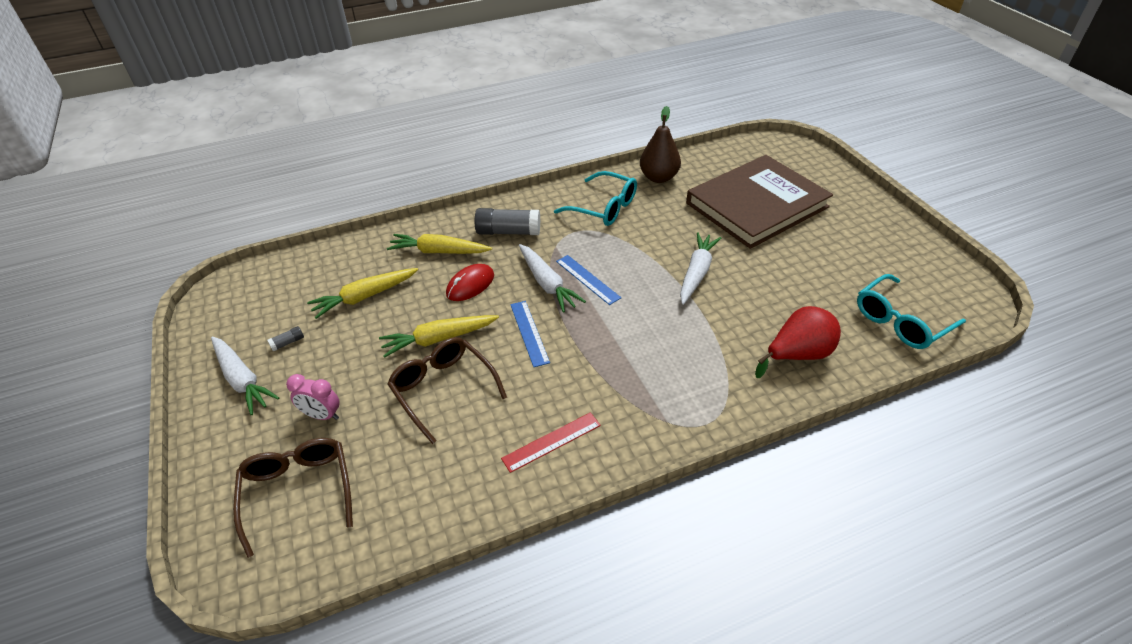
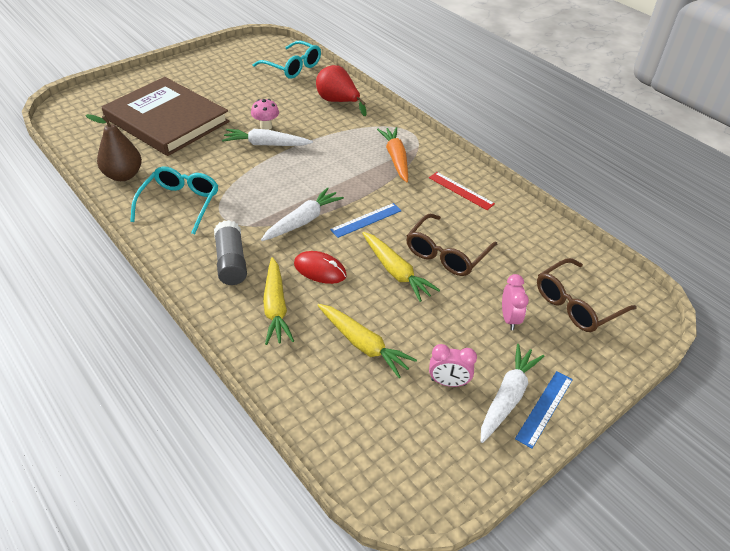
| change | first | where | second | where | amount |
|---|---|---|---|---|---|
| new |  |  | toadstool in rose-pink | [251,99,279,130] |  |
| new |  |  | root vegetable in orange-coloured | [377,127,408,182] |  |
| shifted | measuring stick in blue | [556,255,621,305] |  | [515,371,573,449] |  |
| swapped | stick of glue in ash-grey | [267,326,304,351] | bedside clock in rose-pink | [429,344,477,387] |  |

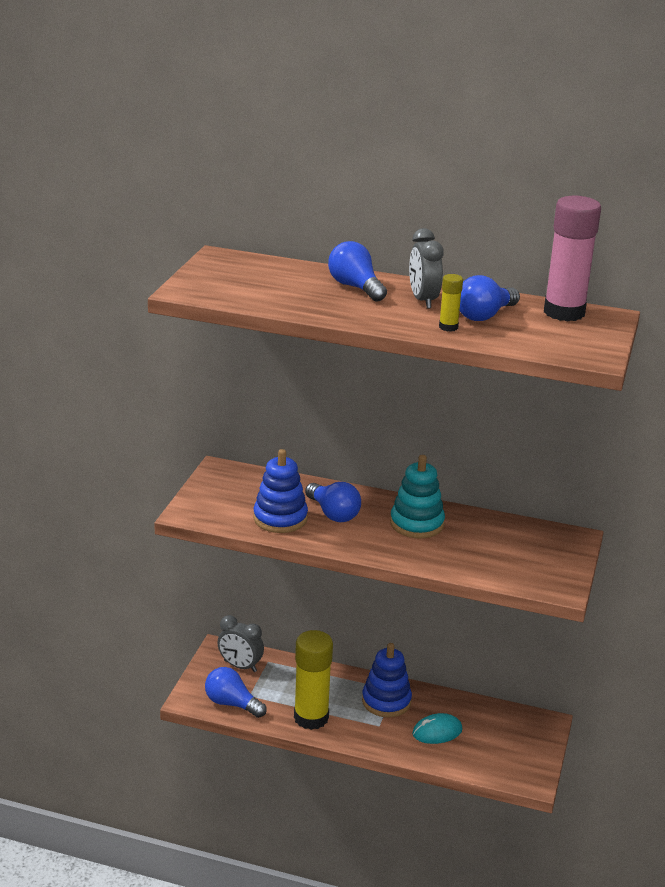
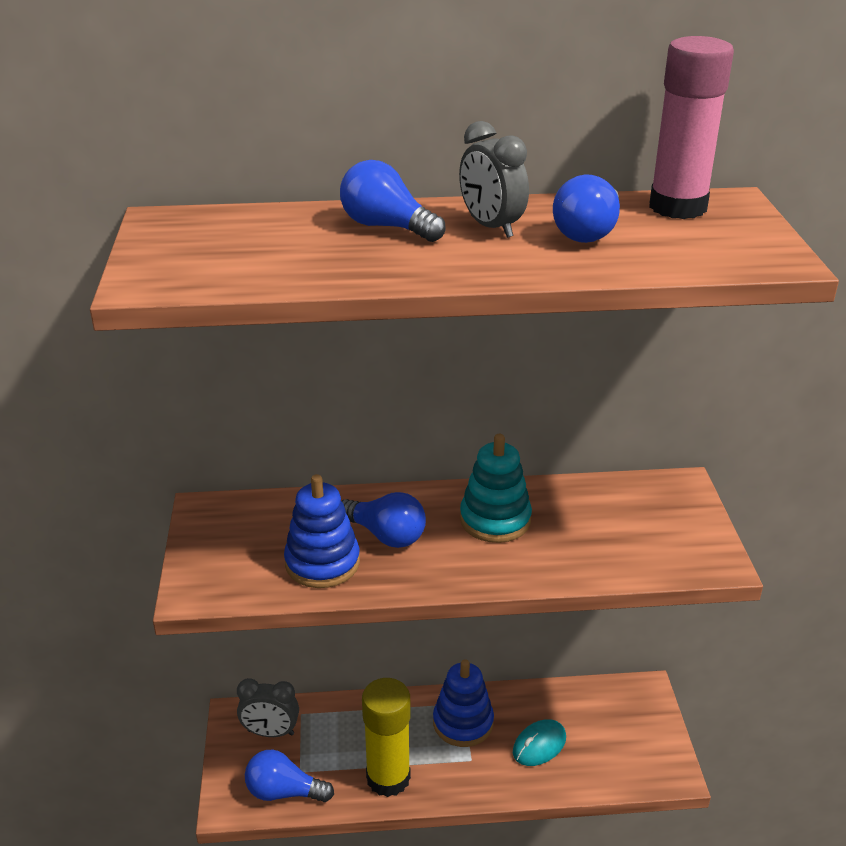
| change | first | where | second | where | amount |
|---|---|---|---|---|---|
| gone | stick of glue in yellow | [439,274,463,332] |  |  |  |

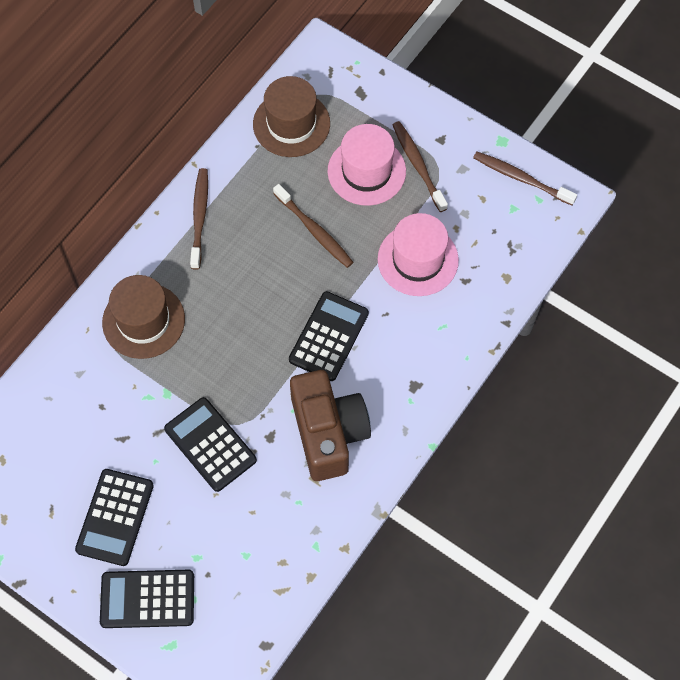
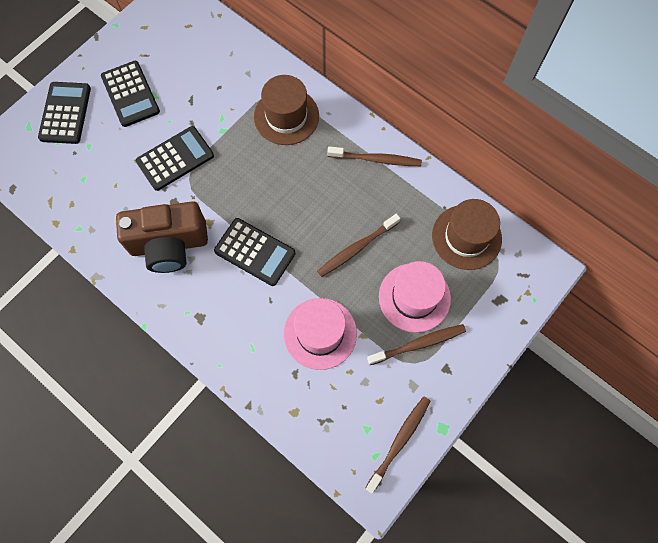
| change | first | where | second | where | amount |
|---|---|---|---|---|---|
| rotated | calculator in black | [75,469,154,566] |  | [101,61,160,127] | 135 degrees counterclockwise |

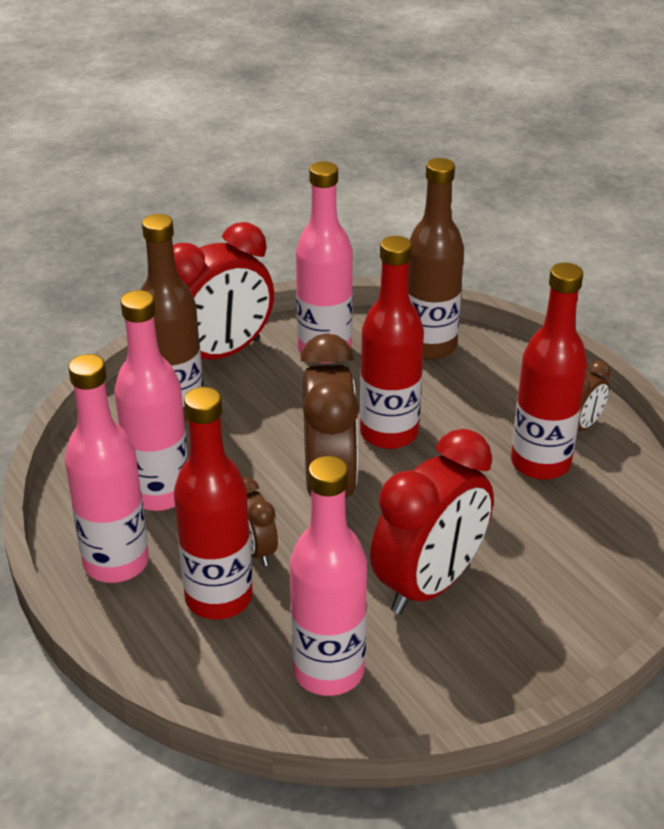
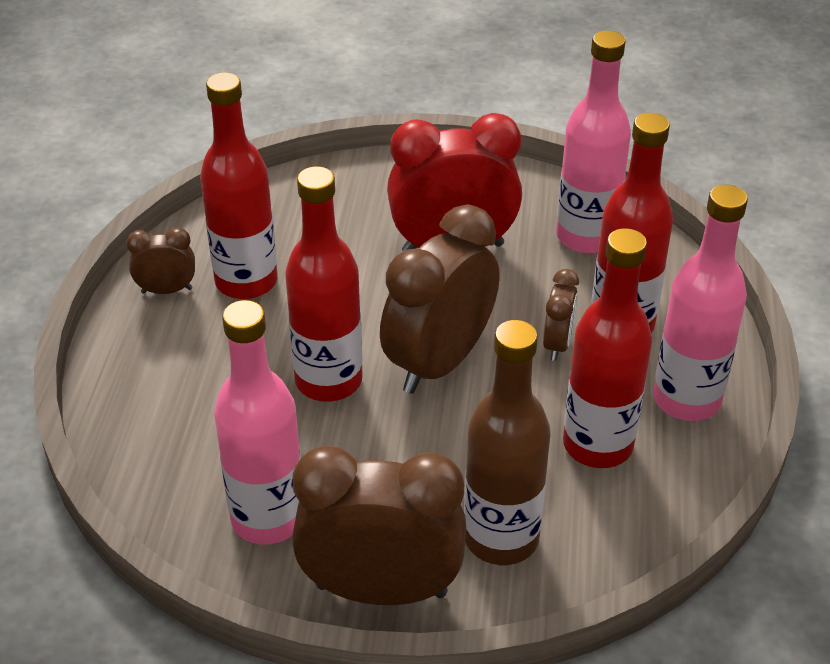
| change | first | where | second | where | amount |
|---|---|---|---|---|---|
| gone | drink bottle in dark brown | [408,158,464,360] |  |  |  |
| repainted | drink bottle in rose-pink | [114,290,188,511] | drink bottle in crimson | [563,228,652,468] |  |
| repainted | bedside clock in crimson | [173,222,274,360] | bedside clock in dark brown | [292,446,466,605] |  |

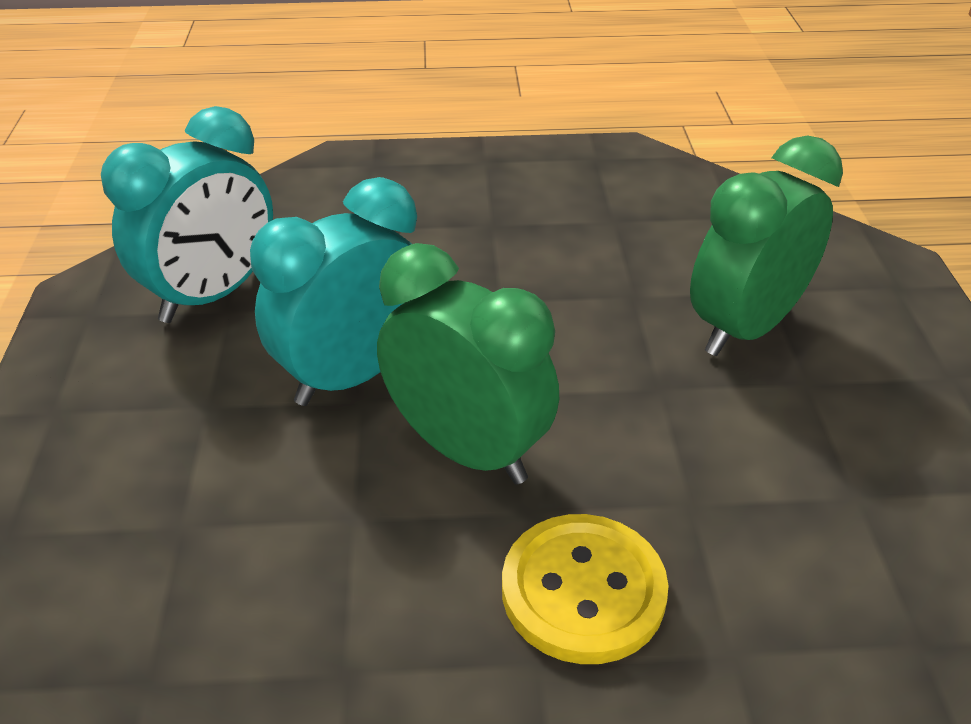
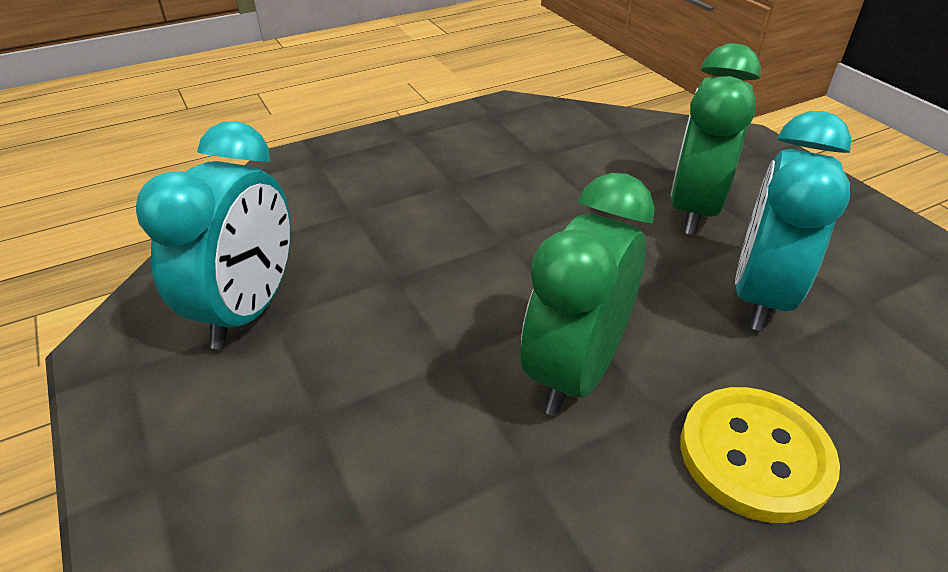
| change | first | where | second | where | amount |
|---|---|---|---|---|---|
| shifted | bedside clock in aqua | [250,177,417,406] |  | [735,111,851,331] |  |
| rotated | bedside clock in leaf-green | [377,243,559,484] |  | [521,173,655,416] | 75 degrees counterclockwise |

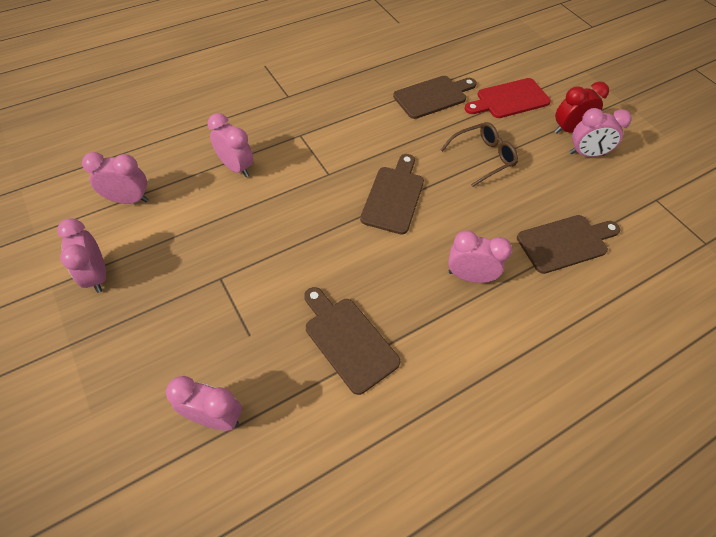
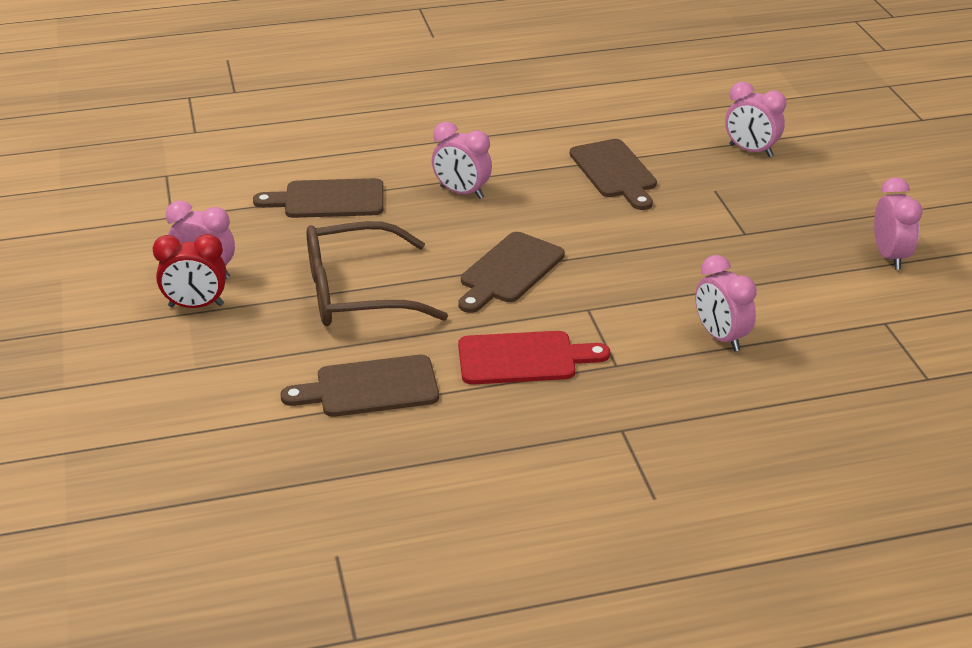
| change | first | where | second | where | amount |
|---|---|---|---|---|---|
| gone | bedside clock in rose-pink | [82,152,149,204] |  |  |  |
| shifted | cutting board in crimson | [465,78,551,118] |  | [458,331,610,384] |  |
| scaled | eyeglasses in dark brown | [441,122,518,187] |  | [306,221,448,326] | x1.59 |

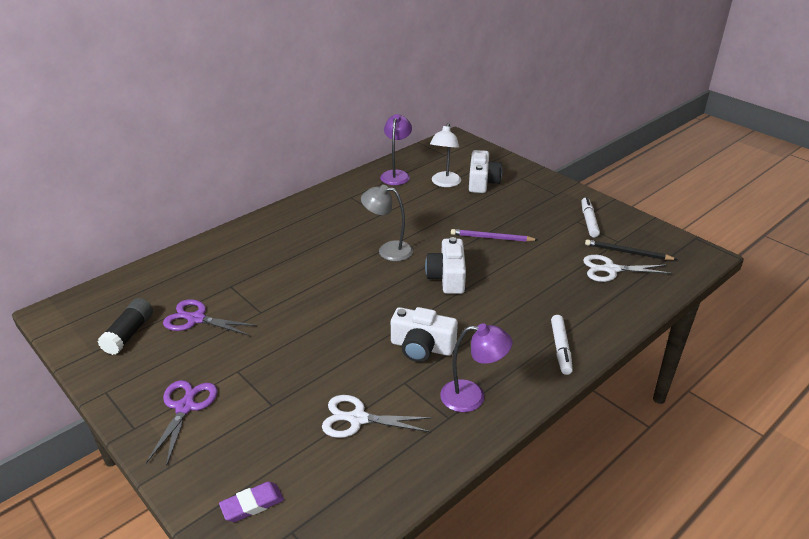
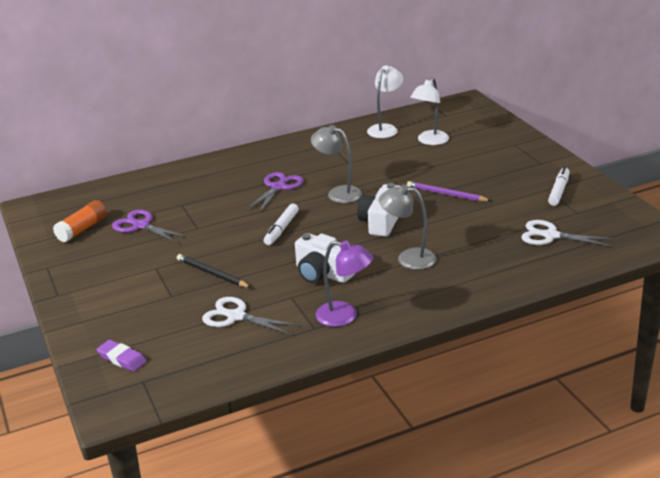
| change | first | where | second | where | amount |
|---|---|---|---|---|---|
| gone | camera in white | [469,150,502,193] |  |  |  |
| new |  |  | lamp in ash-grey | [379,184,437,270] |  |
| shifted | scissors in purple | [146,380,218,466] |  | [245,172,303,213] |  |
| shifted | marker pen in white | [551,315,573,375] |  | [264,204,299,245] |  |
| shifted | pencil in black | [585,239,678,260] |  | [177,254,251,288] |  |
| repainted | stick of glue in black | [97,298,153,355] | stick of glue in orange-coloured | [53,200,107,242] |  |
| repainted | lamp in purple | [380,114,412,185] | lamp in white | [367,65,403,138] |  |
| rotated | gum eraser in purple | [219,482,284,522] |  | [97,340,147,372] | 45 degrees clockwise |

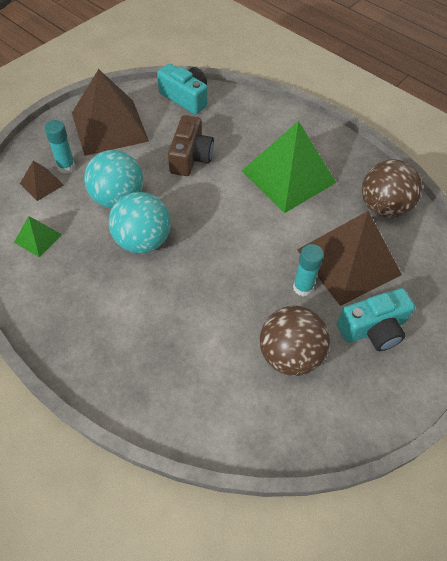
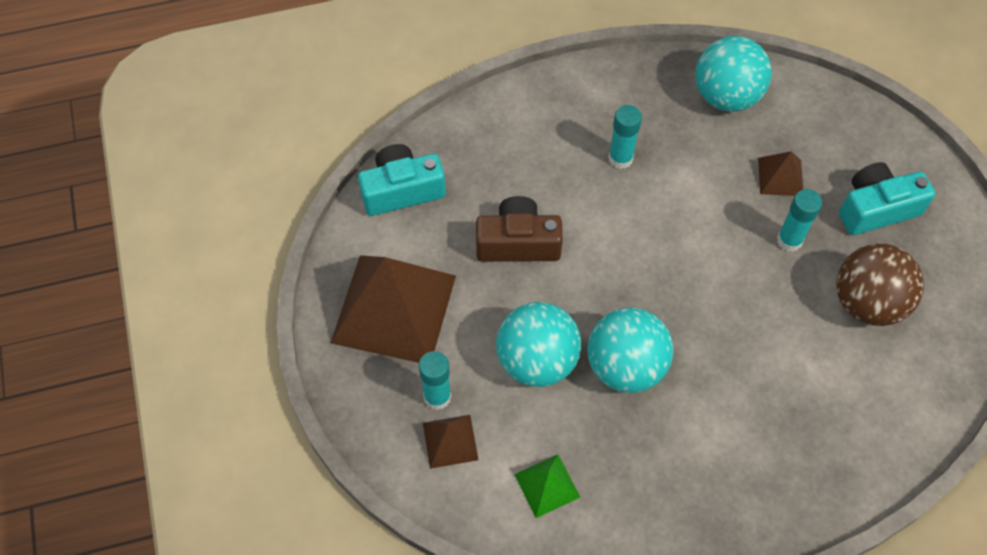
| change | first | where | second | where | amount |
|---|---|---|---|---|---|
| swapped | solid pyramid in leaf-green | [242,121,336,213] | stick of glue in aqua | [608,105,642,169] |  |
| repainted | ball in dark brown | [362,159,422,218] | ball in aqua | [696,36,772,112] |  |
| rotated | camera in dark brown | [168,115,214,176] |  | [476,196,563,262] | 45 degrees counterclockwise |
| rotated | camera in aqua | [337,288,415,351] |  | [839,162,935,235] | 120 degrees counterclockwise |
| scaled | solid pyramid in dark brown | [297,211,402,306] |  | [758,151,803,196] | x0.45 |

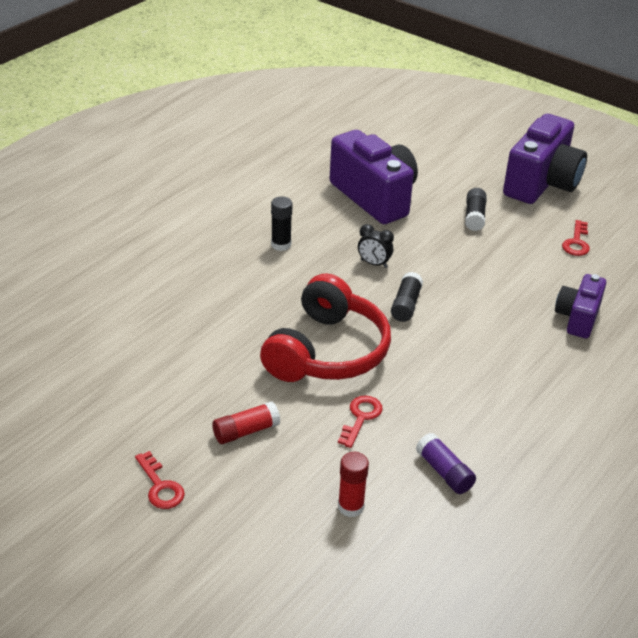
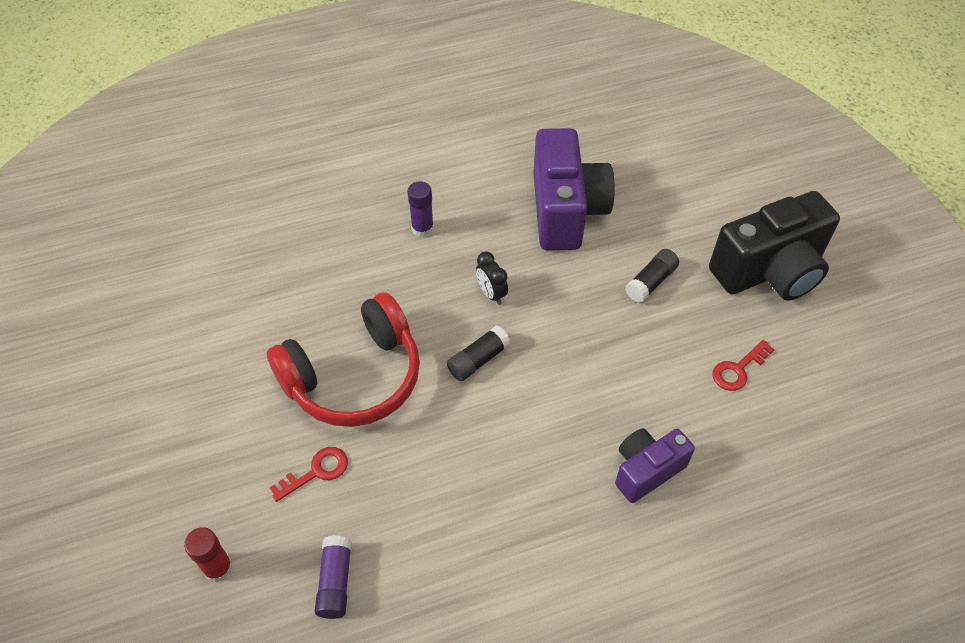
| change | first | where | second | where | amount |
|---|---|---|---|---|---|
| gone | latchkey in crimson | [135,451,185,509] |  |  |  |
| gone | stick of glue in crimson | [213,401,281,444] |  |  |  |
| repainted | stick of glue in black | [271,197,293,251] | stick of glue in purple | [407,181,434,237] |  |
| repainted | camera in purple | [503,114,587,204] | camera in black | [709,191,840,301] |  |

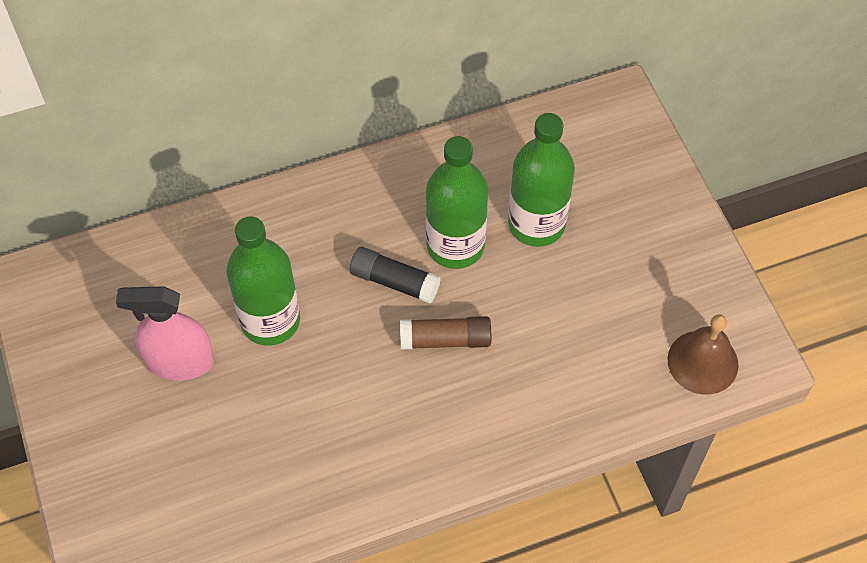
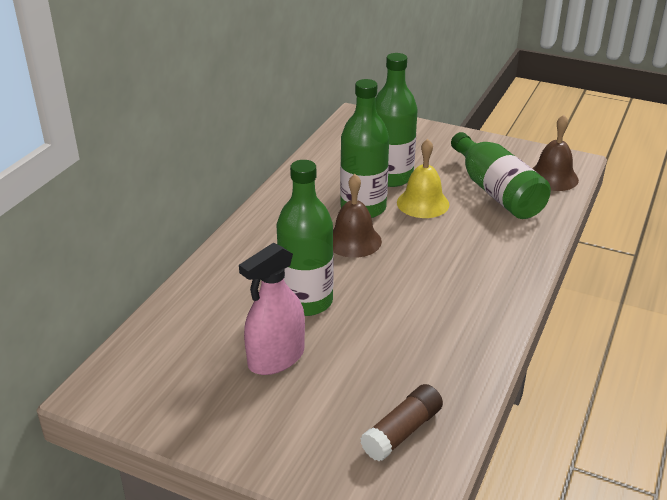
| change | first | where | second | where | amount |
|---|---|---|---|---|---|
| new |  |  | hand bell in yellow | [397,139,449,218] |  |
| new |  |  | drink bottle in leaf-green | [451,132,551,219] |  |
| shifted | stick of glue in dark brown | [400,316,491,350] |  | [360,384,443,461] |  |
| swapped | stick of glue in black | [350,247,441,304] | hand bell in dark brown | [333,174,382,258] |  |

